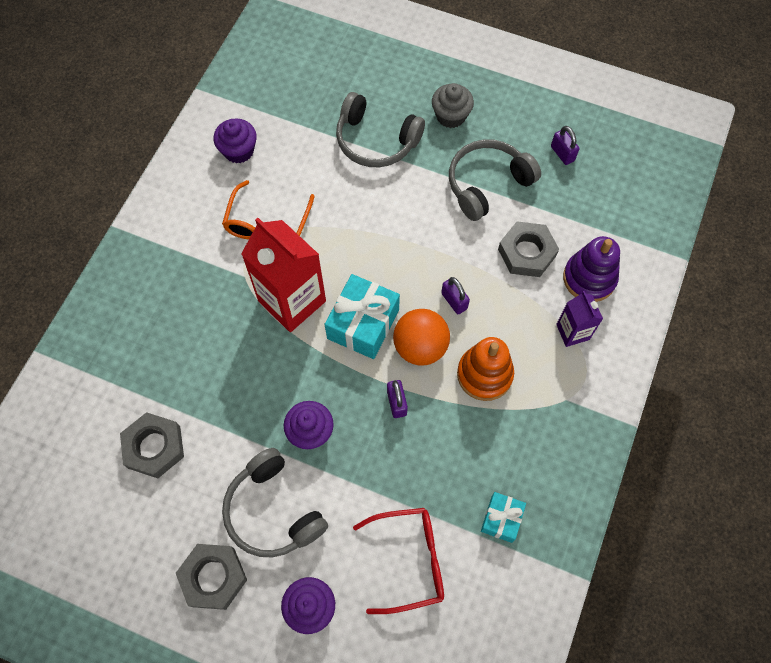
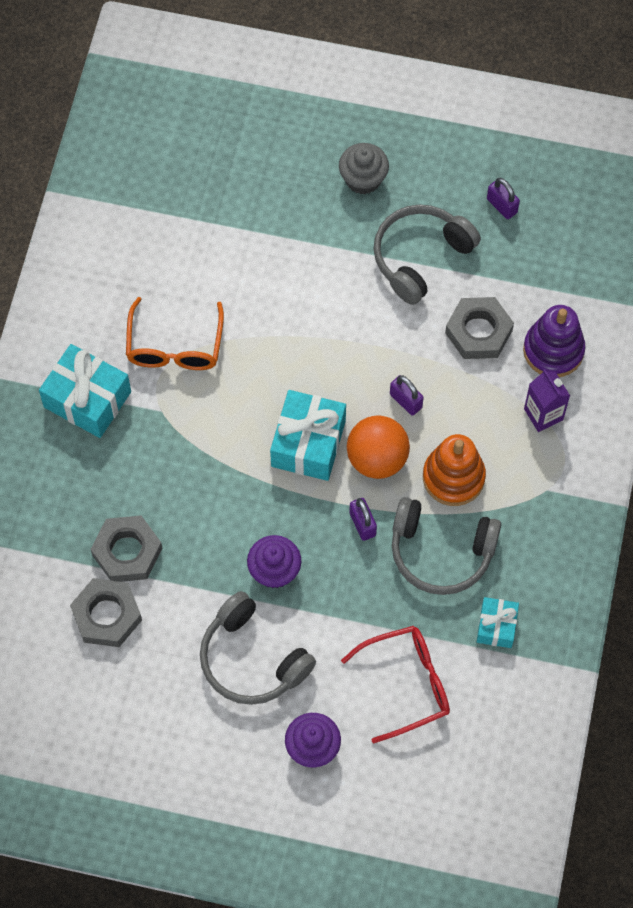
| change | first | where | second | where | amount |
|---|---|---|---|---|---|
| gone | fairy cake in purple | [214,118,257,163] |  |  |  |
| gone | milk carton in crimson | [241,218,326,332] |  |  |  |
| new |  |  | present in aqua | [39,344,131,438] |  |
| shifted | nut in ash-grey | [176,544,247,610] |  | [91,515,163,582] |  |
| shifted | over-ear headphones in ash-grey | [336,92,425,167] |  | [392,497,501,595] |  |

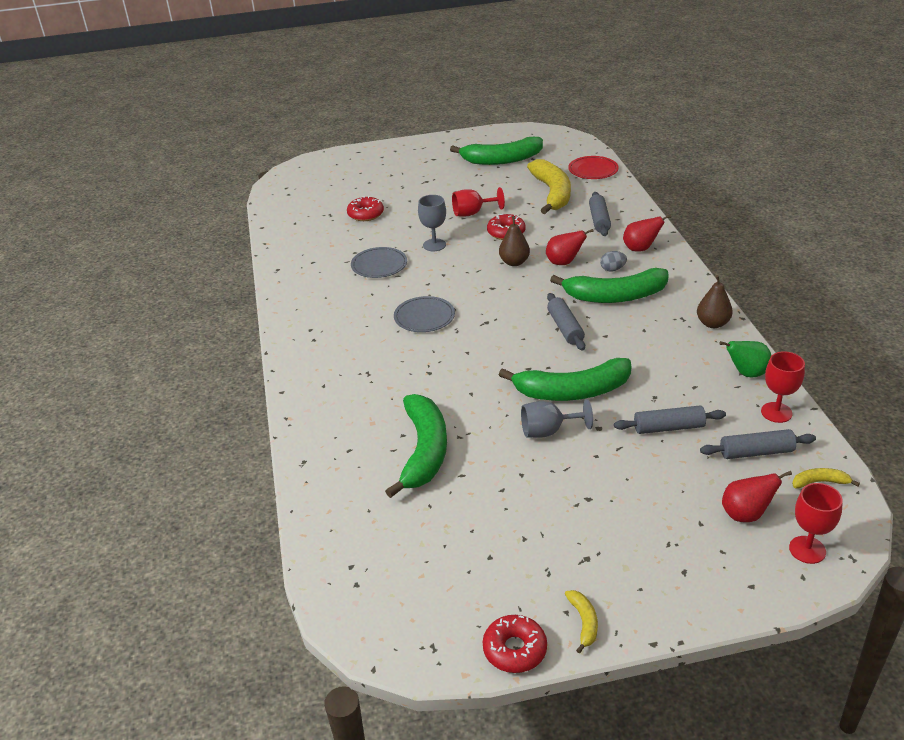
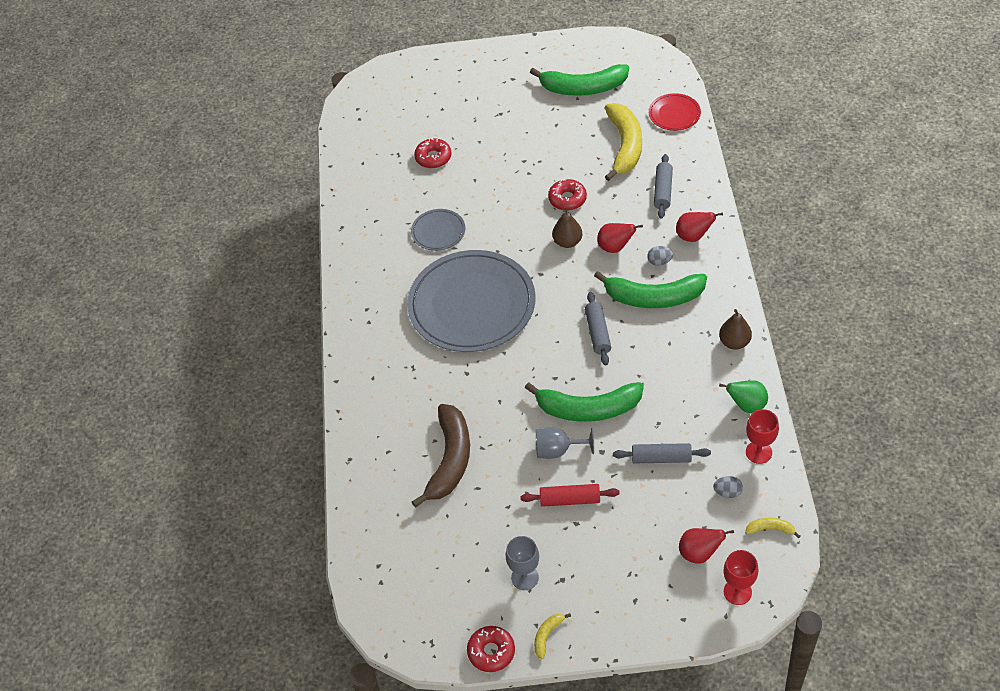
| change | first | where | second | where | amount |
|---|---|---|---|---|---|
| gone | wine glass in crimson | [452,187,505,216] |  |  |  |
| new |  |  | pastry roller in crimson | [520,484,620,507] |  |
| shifted | wine glass in ash-grey | [418,195,446,251] |  | [506,536,539,590] |  |
| swapped | pastry roller in ash-grey | [700,429,816,459] | toy egg in ash-grey | [713,476,743,498] |  |
| repainted | banana fruit in leaf-green | [385,394,447,498] | banana fruit in dark brown | [412,404,470,508] |  |
| rotated | banana fruit in yellow | [565,590,598,653] |  | [534,613,571,659] | 150 degrees counterclockwise |
| scaled | dinner plate in ash-grey | [394,296,455,332] |  | [407,250,536,352] | x2.25 |

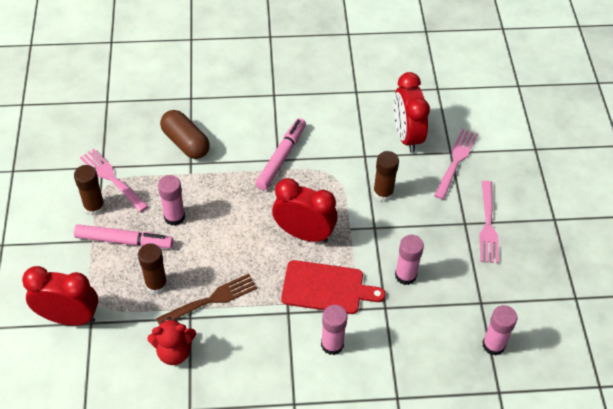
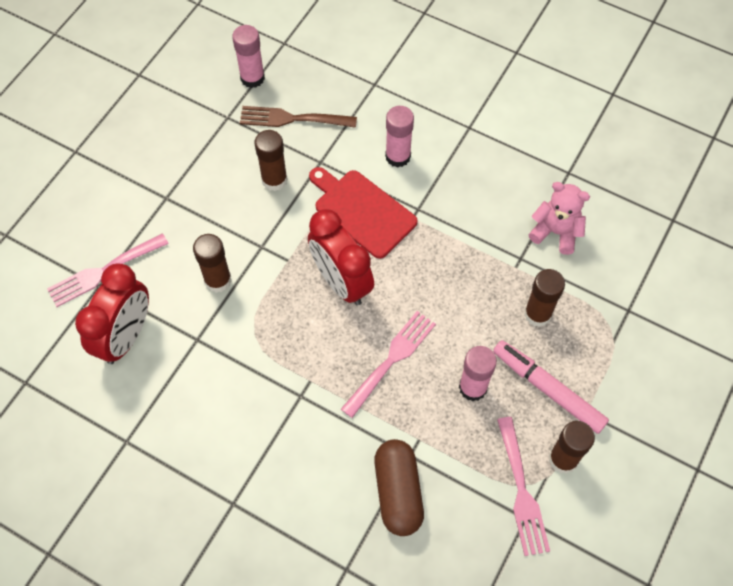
| change | first | where | second | where | amount |
|---|---|---|---|---|---|
| gone | bedside clock in crimson | [22,266,99,326] |  |  |  |
| gone | marker pen in rose-pink | [255,118,306,190] |  |  |  |
| shifted | dinner fork in dark brown | [156,274,257,325] |  | [240,106,357,128] |  |
| shifted | dinner fork in rose-pink | [479,181,499,263] |  | [341,311,436,418] |  |
| repainted | teddy in crimson | [148,317,196,365] | teddy in rose-pink | [529,182,590,255] |  |
| repainted | stick of glue in rose-pink | [395,235,424,285] | stick of glue in dark brown | [255,130,288,191] |  |

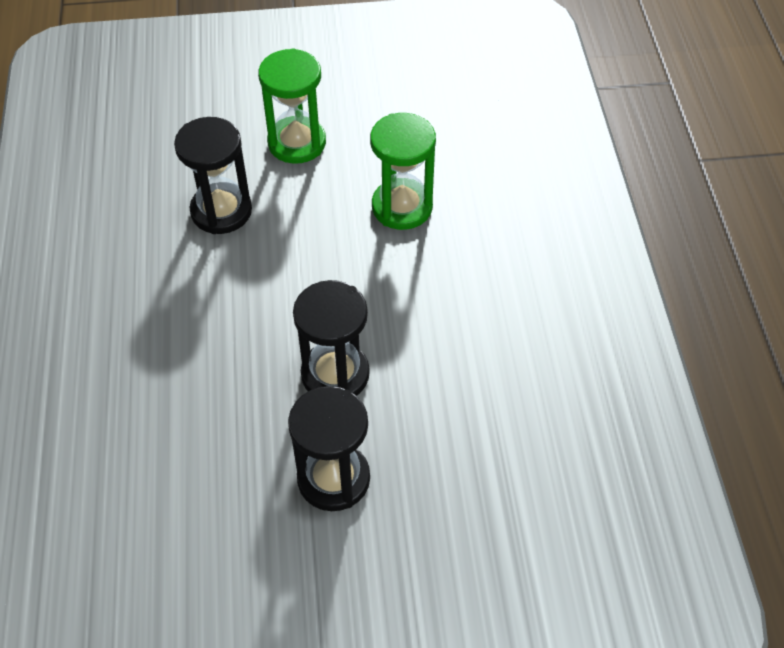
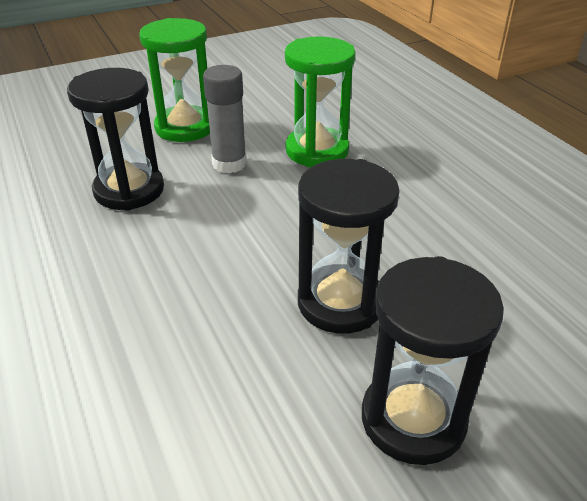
| change | first | where | second | where | amount |
|---|---|---|---|---|---|
| new |  |  | stick of glue in ash-grey | [203,65,247,173] |  |

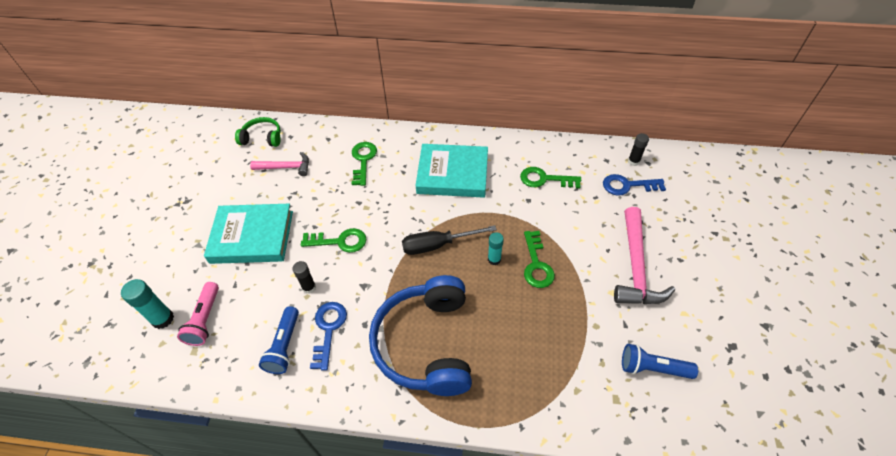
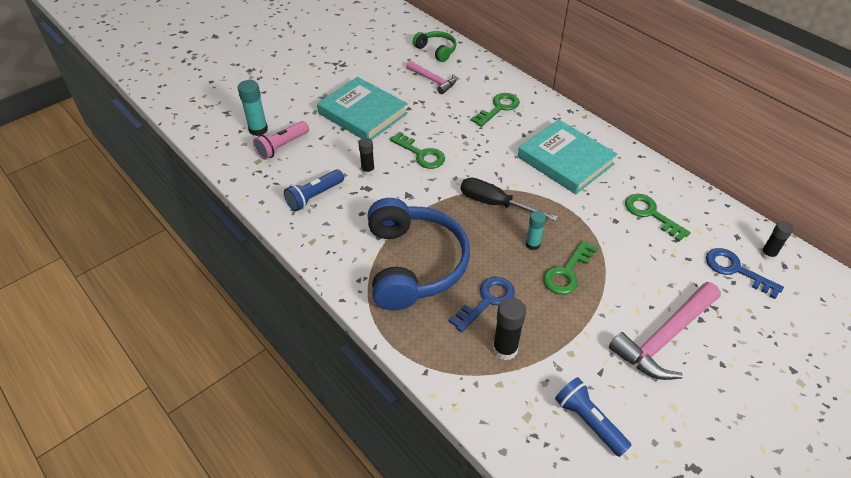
| change | first | where | second | where | amount |
|---|---|---|---|---|---|
| new |  |  | stick of glue in black | [493,297,526,360] |  |
| shifted | latchkey in blue | [310,302,347,371] |  | [449,277,515,332] |  |
| rotated | over-ear headphones in blue | [369,275,472,396] |  | [368,198,470,310] | 135 degrees clockwise |

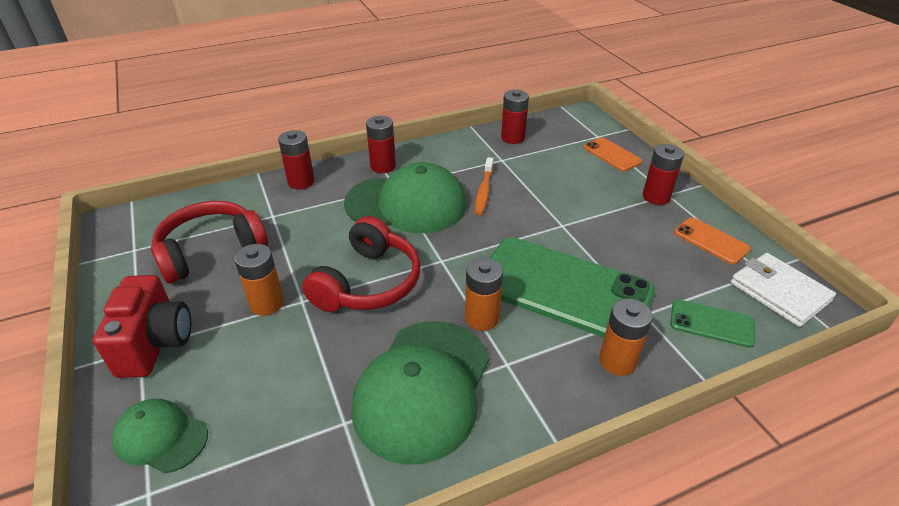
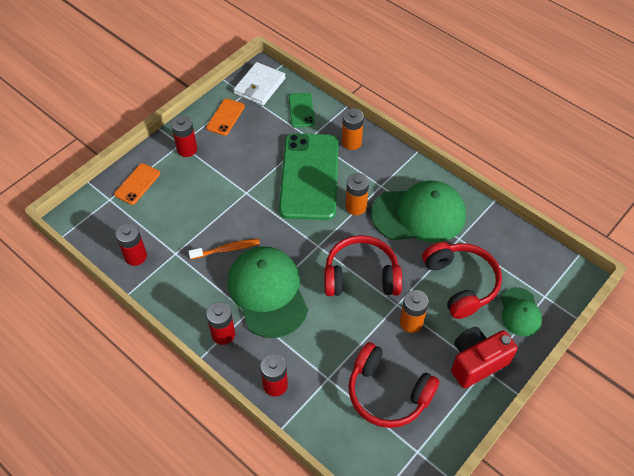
| change | first | where | second | where | amount |
|---|---|---|---|---|---|
| new |  |  | over-ear headphones in crimson | [422,242,502,319] |  |

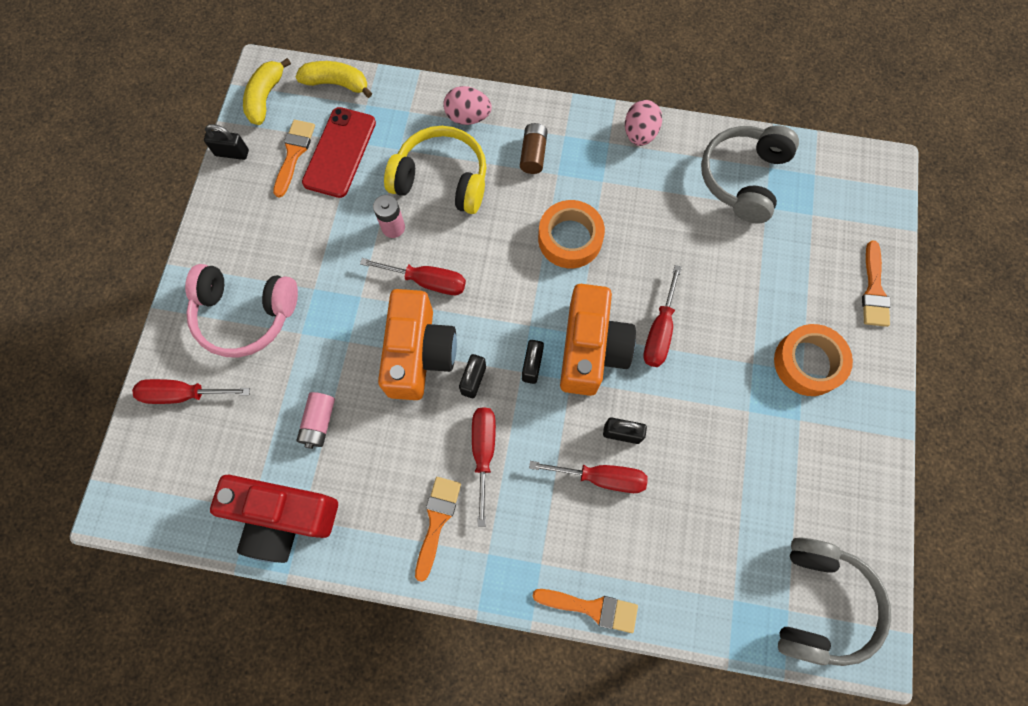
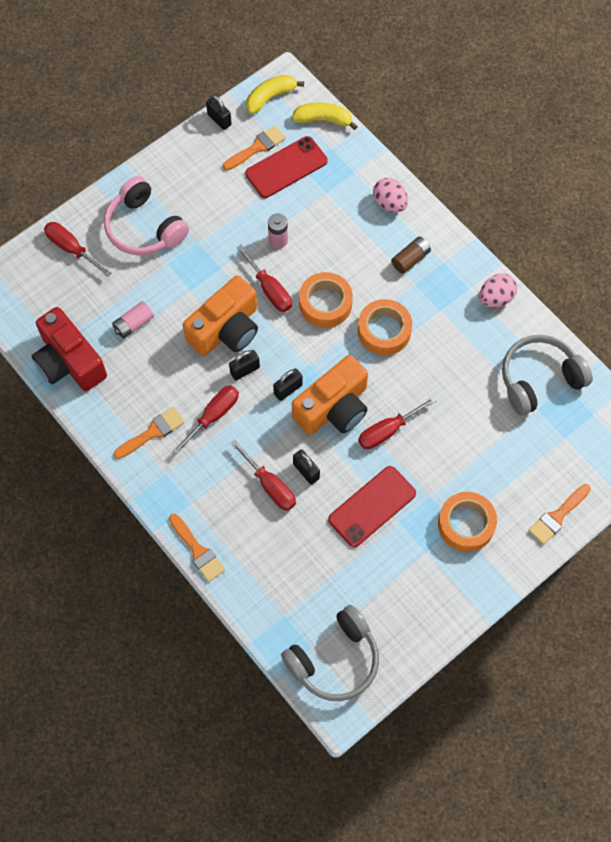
| change | first | where | second | where | amount |
|---|---|---|---|---|---|
| gone | over-ear headphones in yellow | [384,126,486,214] |  |  |  |
| new |  |  | tape in orange-coloured | [299,272,353,328] |  |
| new |  |  | phone in crimson | [328,466,416,547] |  |
| rotated | banana fruit in yellow | [295,61,372,98] |  | [292,102,358,130] | 45 degrees counterclockwise |

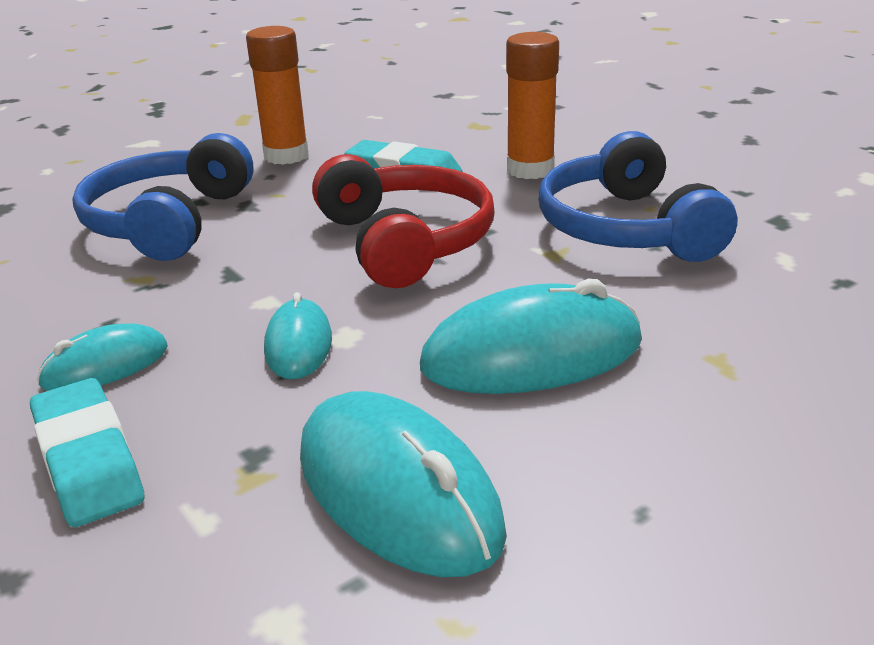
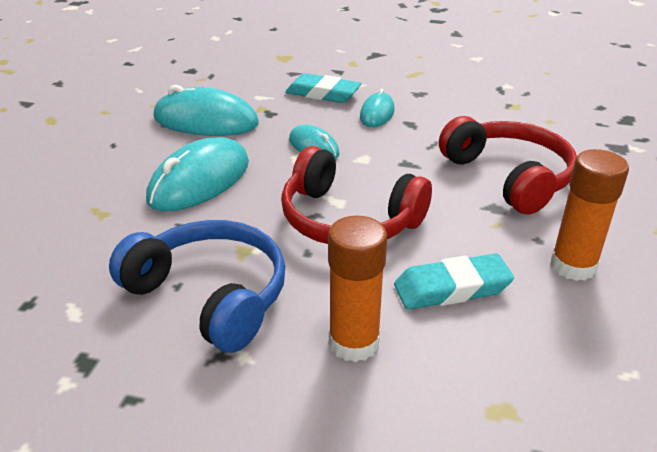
| change | first | where | second | where | amount |
|---|---|---|---|---|---|
| repainted | over-ear headphones in blue | [72,133,253,261] | over-ear headphones in crimson | [439,116,577,214] |  |

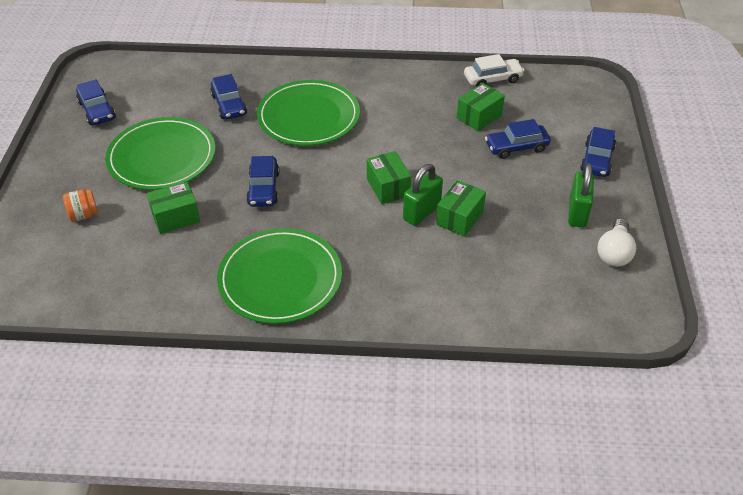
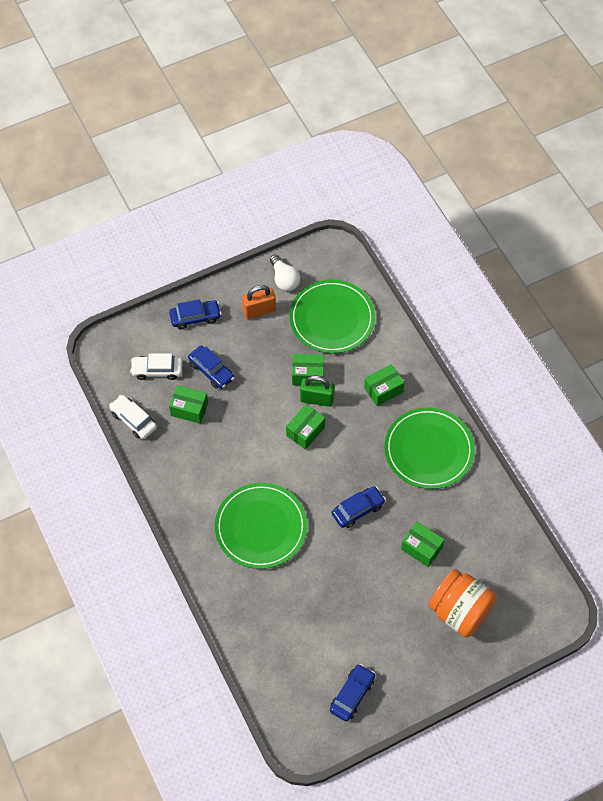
| change | first | where | second | where | amount |
|---|---|---|---|---|---|
| gone | car in blue | [210,74,247,119] |  |  |  |
| new |  |  | car in white | [130,354,183,380] |  |
| new |  |  | package in leaf-green | [364,364,405,406] |  |
| shifted | dinner plate in leaf-green | [105,117,215,190] |  | [289,279,375,354] |  |
| repainted | padlock in leaf-green | [568,163,594,228] | padlock in orange-coloured | [242,285,276,319] |  |
| rotated | bulb in white | [597,218,636,267] |  | [270,254,300,291] | 75 degrees clockwise |
| scaled | preserve jar in orange-coloured | [63,189,98,222] |  | [428,569,497,637] | x2.23 |

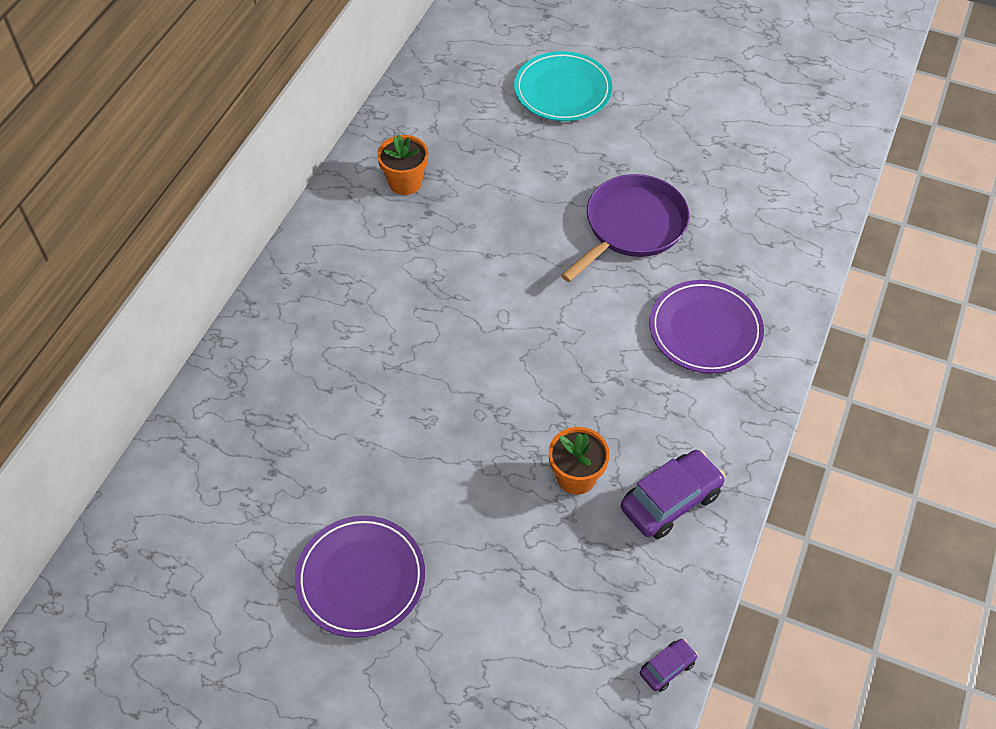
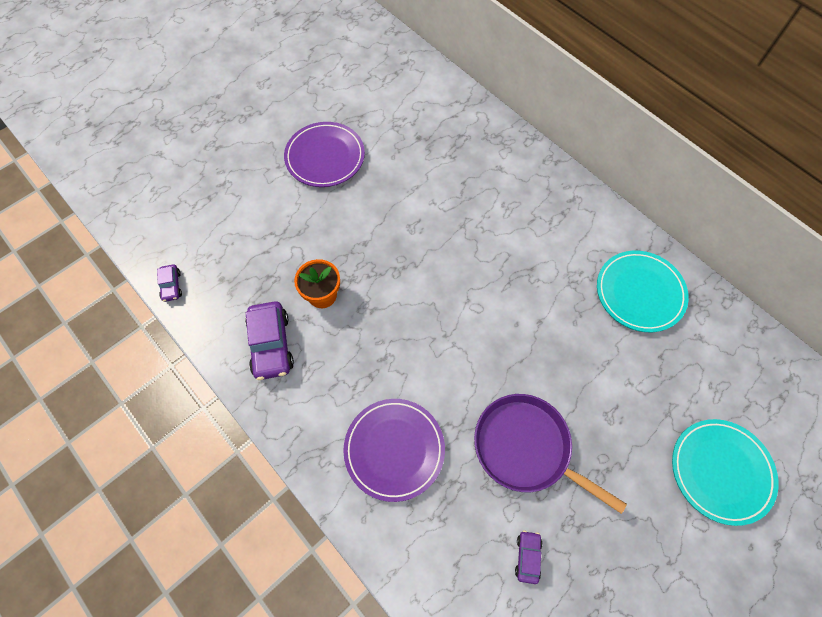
| change | first | where | second | where | amount |
|---|---|---|---|---|---|
| new |  |  | car in purple | [515,530,542,584] |  |
| swapped | plant pot in orange-coloured | [377,134,428,195] | dinner plate in aqua | [597,251,689,332] |  |
| rotated | skillet in purple | [561,174,690,282] |  | [474,394,627,514] | 150 degrees clockwise |

